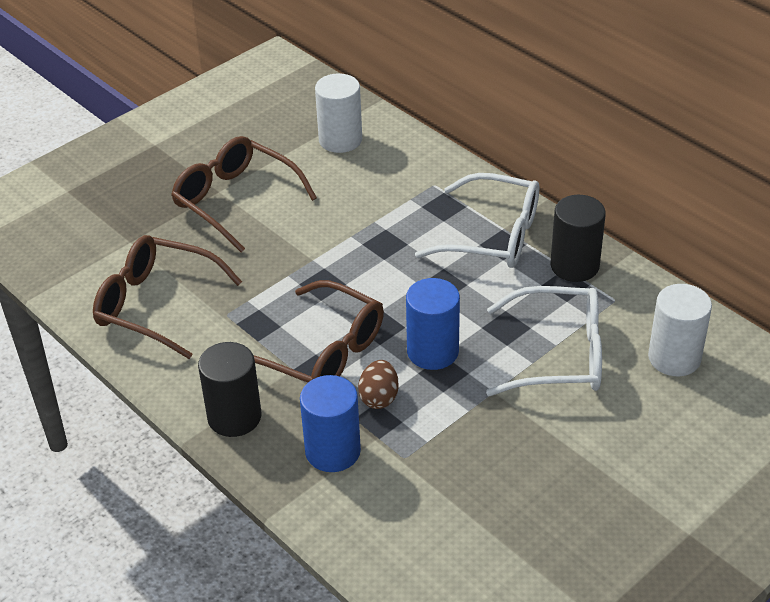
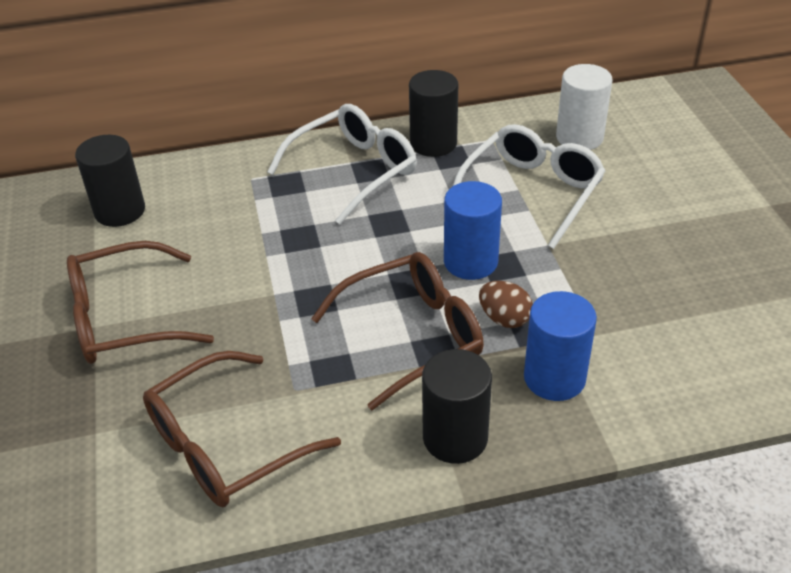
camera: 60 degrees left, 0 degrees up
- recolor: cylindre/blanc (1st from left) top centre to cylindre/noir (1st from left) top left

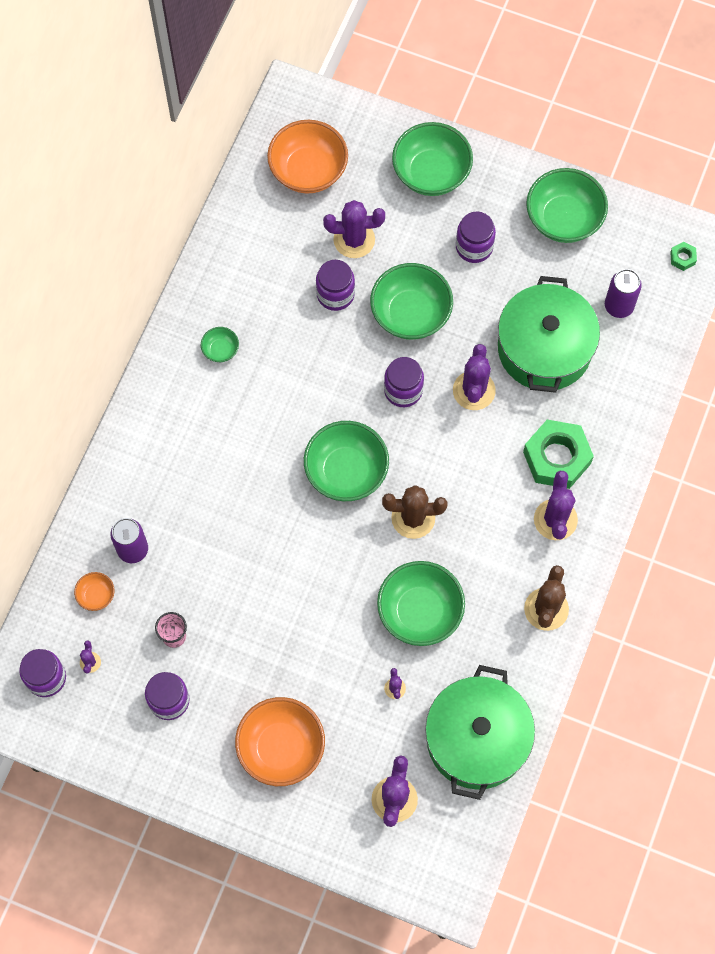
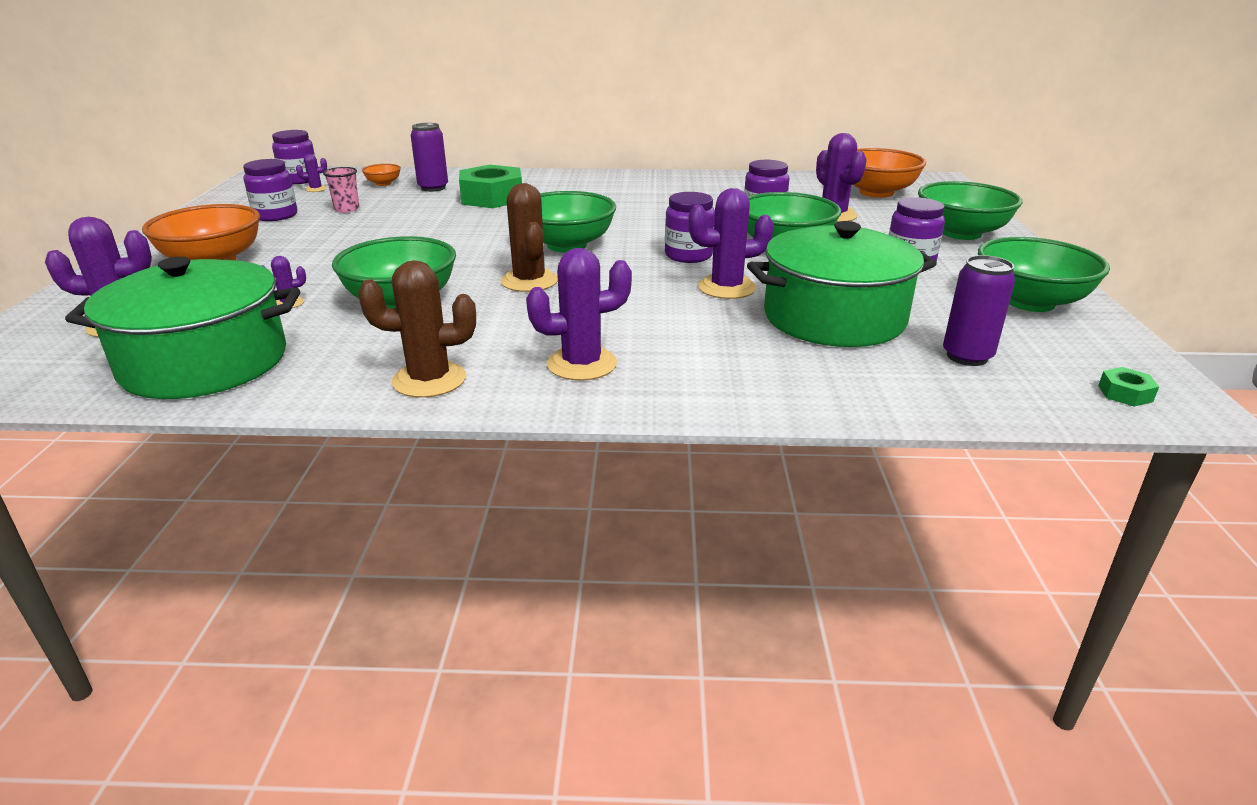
camera: 70 degrees right, 40 degrees down
- move: écrou/vert (1st from left) middle right to top centre
- delete: bol/vert (1st from left) middle left

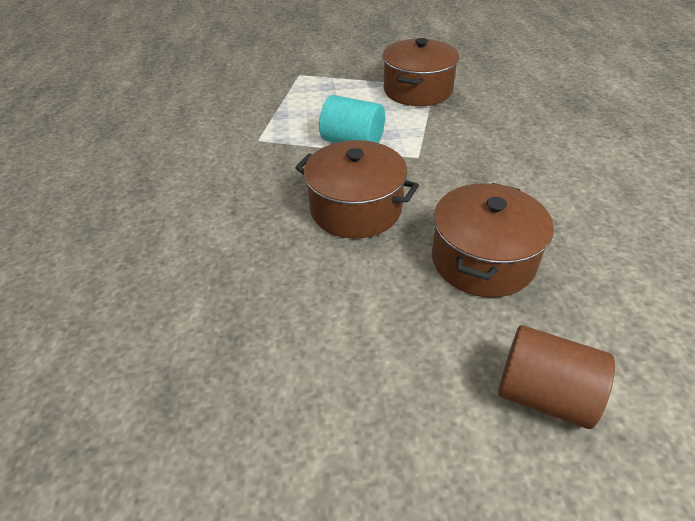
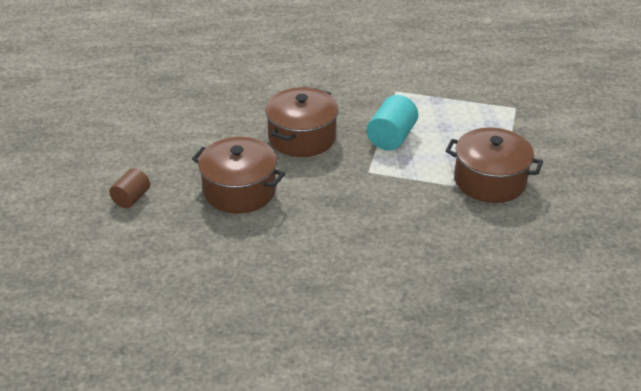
camera: 90 degrees right, 5 degrees down
- resize: cylindre/marron bottom right = middle left x0.66

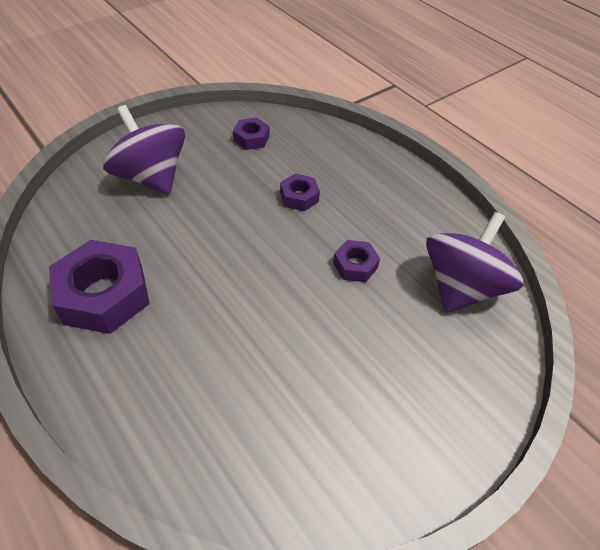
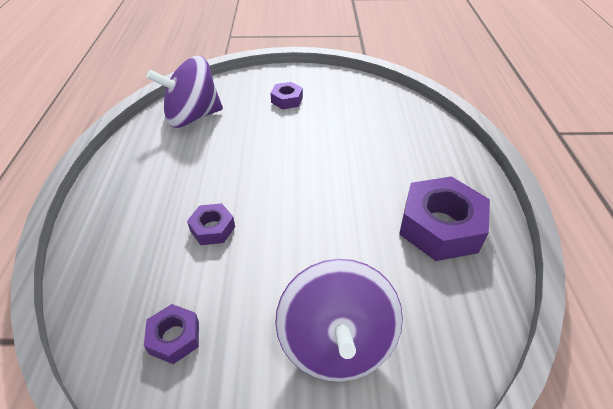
camera: 140 degrees left, 5 degrees down
- move: écrou/violet (4th from left in the first image) centre to écrou/violet (3rd from left) top centre

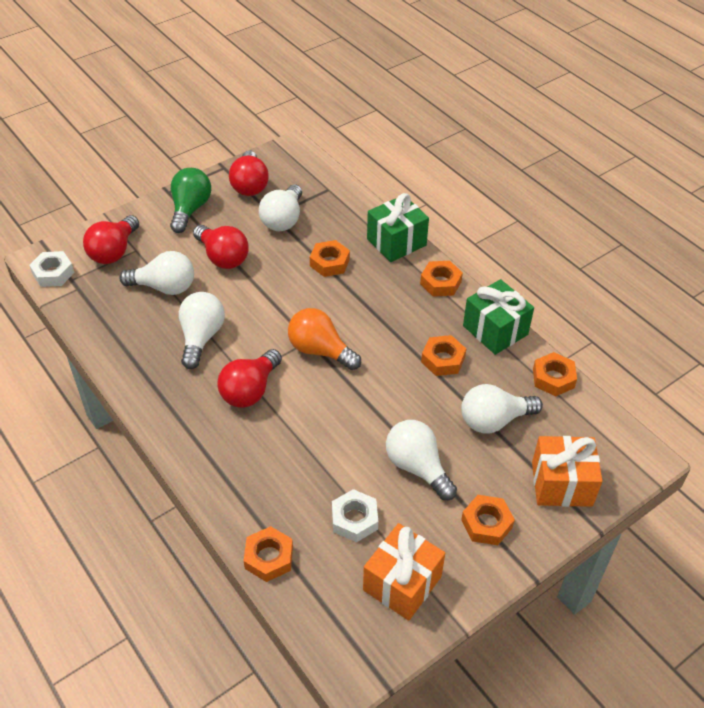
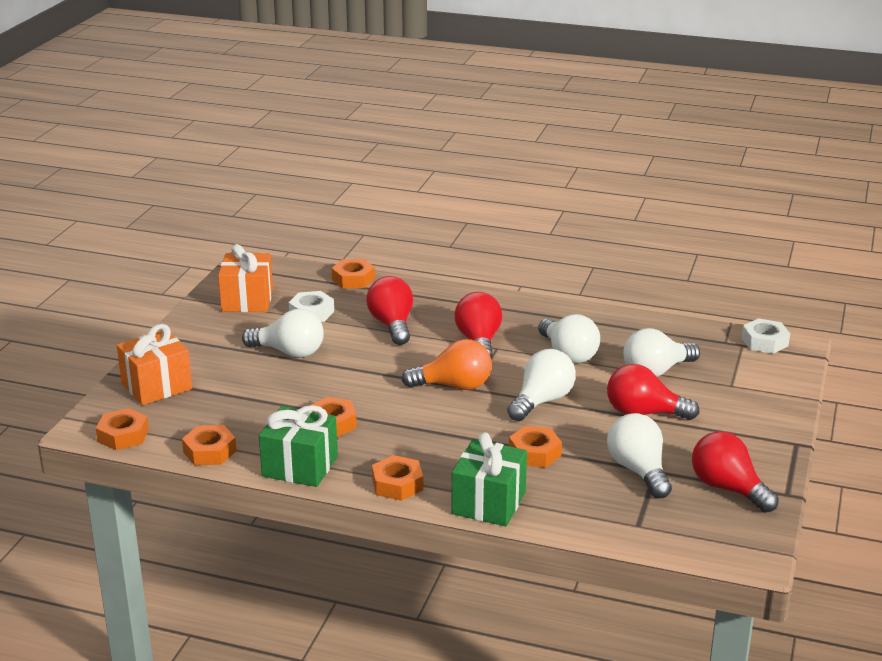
camera: 145 degrees right, 20 degrees down
- move: écrou/orange (5th from left in the first image) bottom right to écrou/orange (1st from left) middle left
- move: ampoule/rouge (1st from left) middle left to centre
- move: ampoule/blanc (5th from left in the first image) middle right to ampoule/blanc (2nd from left) centre
- delete: ampoule/vert top left

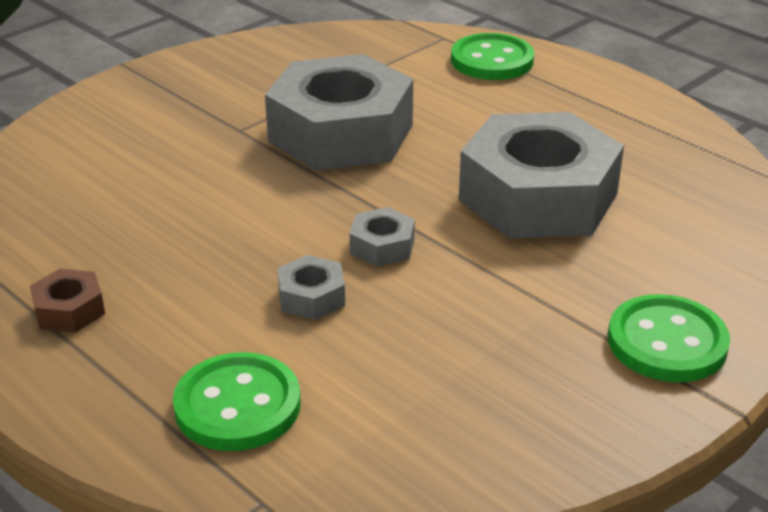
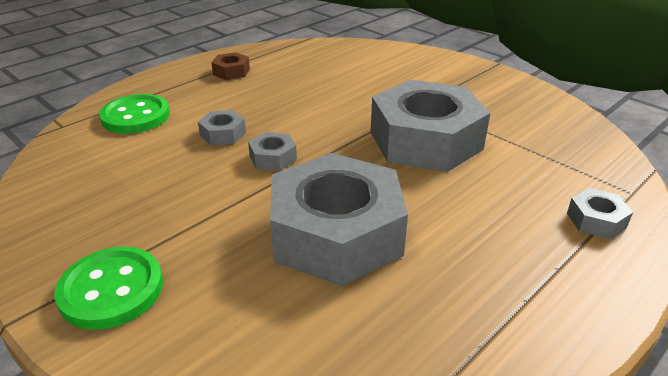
camera: 90 degrees right, 0 degrees up
- replace: bouton/vert (2nd from left) top centre to écrou/gris (5th from left) middle right

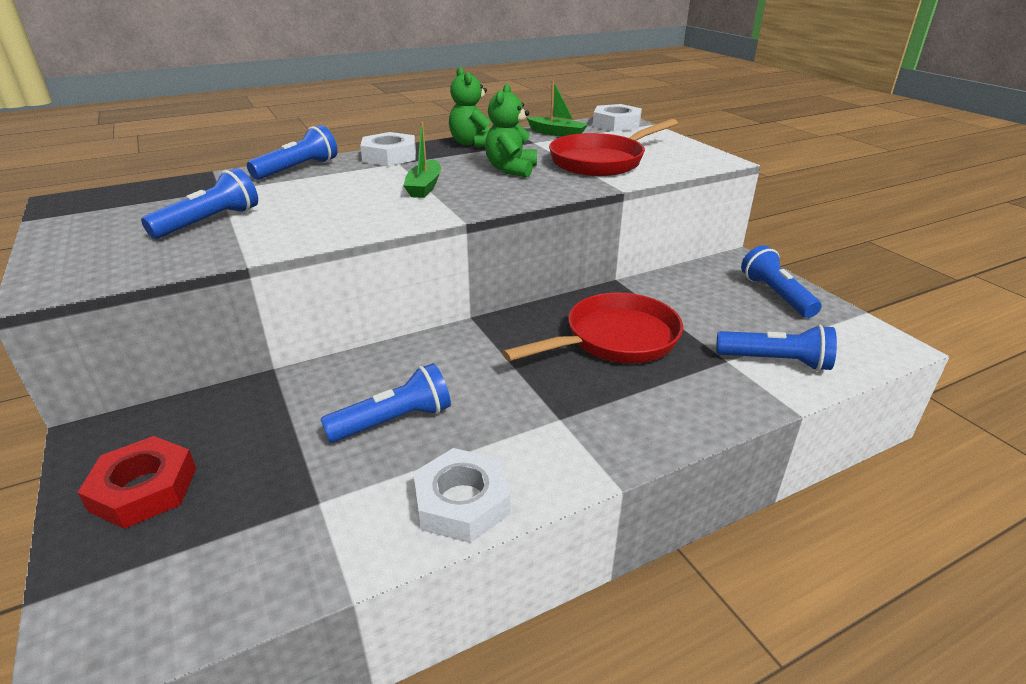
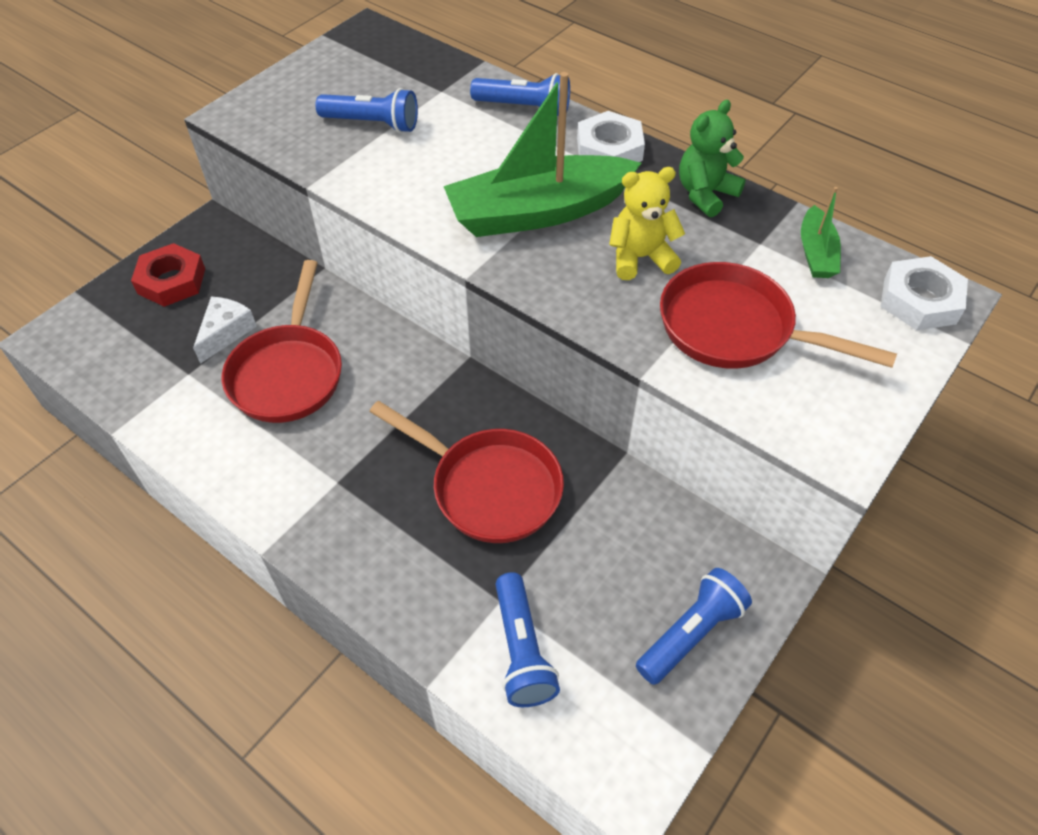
camera: 65 degrees right, 20 degrees up
- insert: fromage/blanc middle left
- replace: lampe de poche/bleu (3rd from left) centre to poêle/rouge (1st from left) middle left
- resize: bateau/vert (1st from left) top centre = top centre x2.11
- recolor: ours en peluche/vert (2nd from left) top centre to ours en peluche/jaune top centre
- delete: écrou/blanc (2nd from left) bottom centre

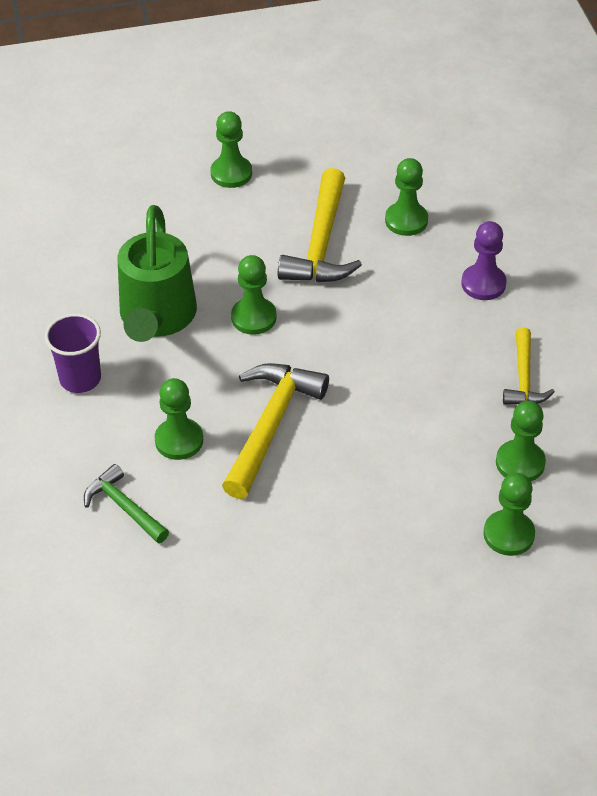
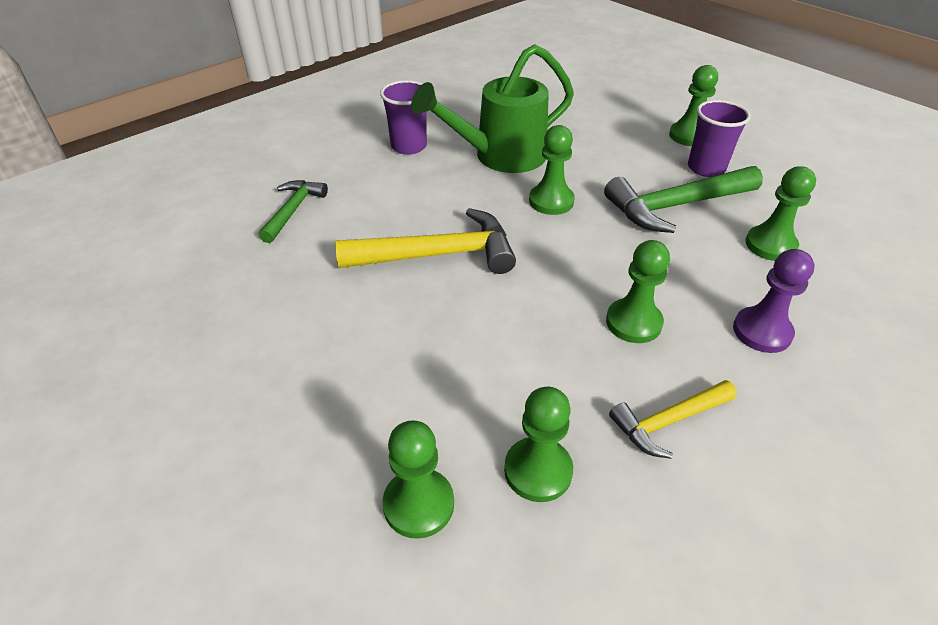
camera: 60 degrees right, 5 degrees down
- recolor: marteau/jaune (2nd from left) top centre to marteau/vert (2nd from left) top right
- move: pion/vert (1st from left in the first image) middle left to pion/vert (4th from left) middle right
- insert: gobelet/violet (2nd from left) top right

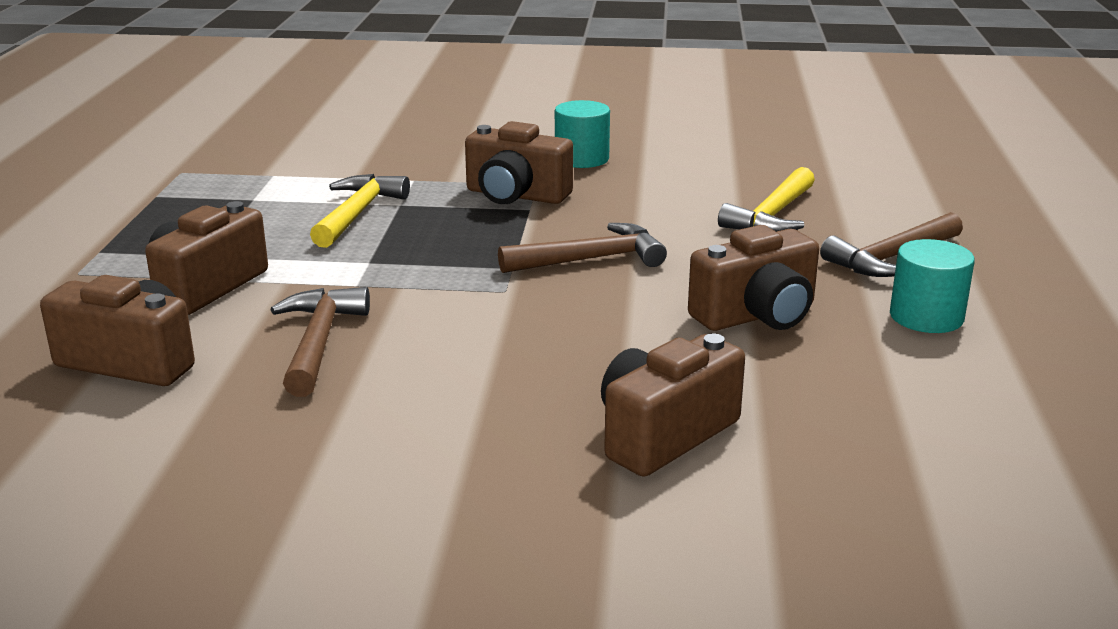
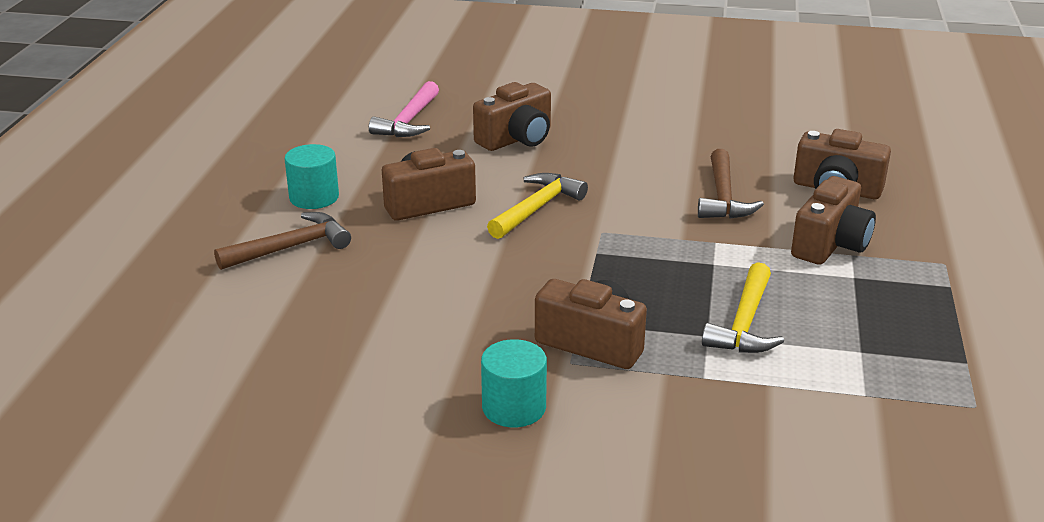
camera: 175 degrees left, 5 degrees up
- insert: marteau/rose top centre
- move: marteau/jaune (2nd from left in the first image) top right to marteau/jaune (1st from left) centre
- delete: marteau/marron (2nd from left) centre

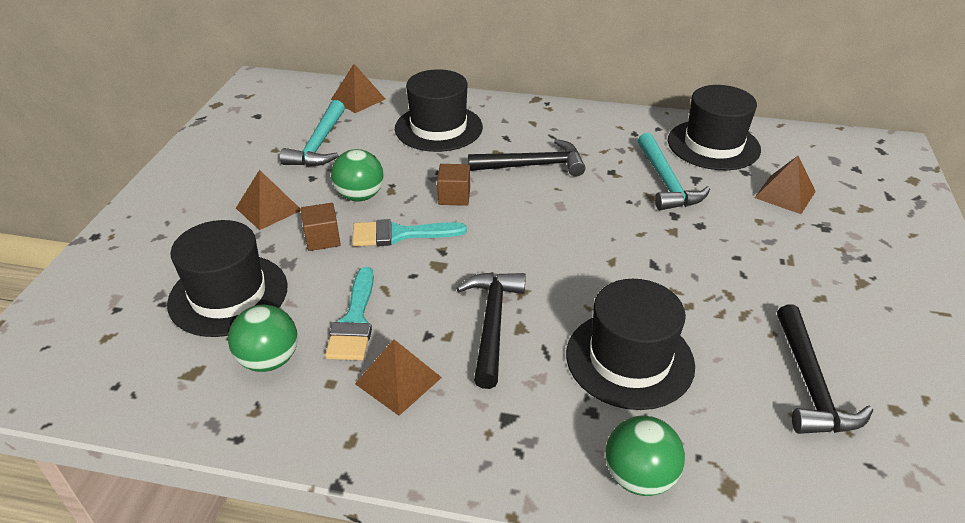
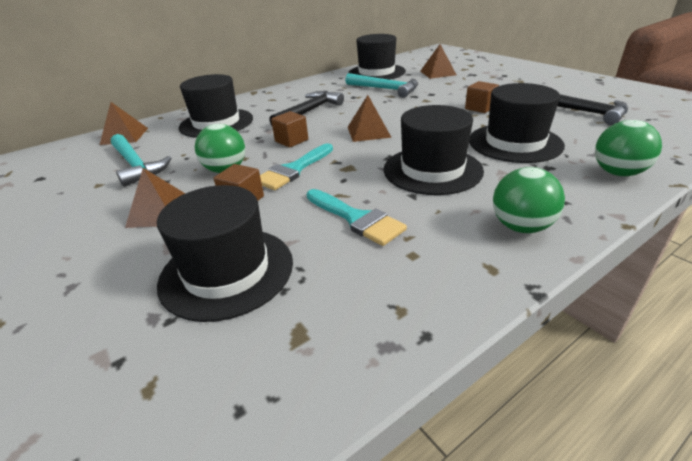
camera: 45 degrees left, 5 degrees down
- move: pyramide/marron (3rd from left) bottom centre to top centre
- replace: marteau/noir (1st from left) centre to chapeau/noir (4th from left) top centre
- insert: cube/marron (3rd from left) top right
- move: balle/vert (1st from left in the first image) middle left to balle/vert (2nd from left) middle right

